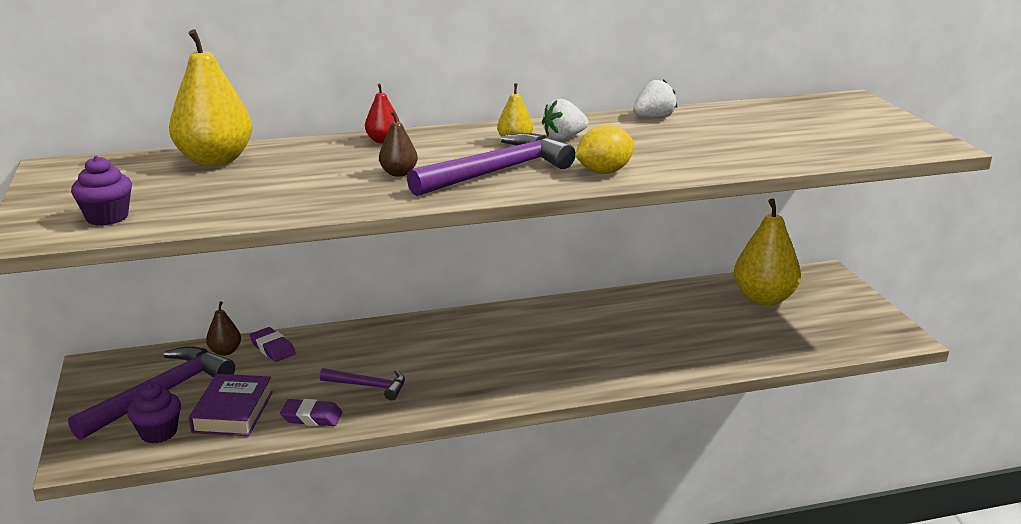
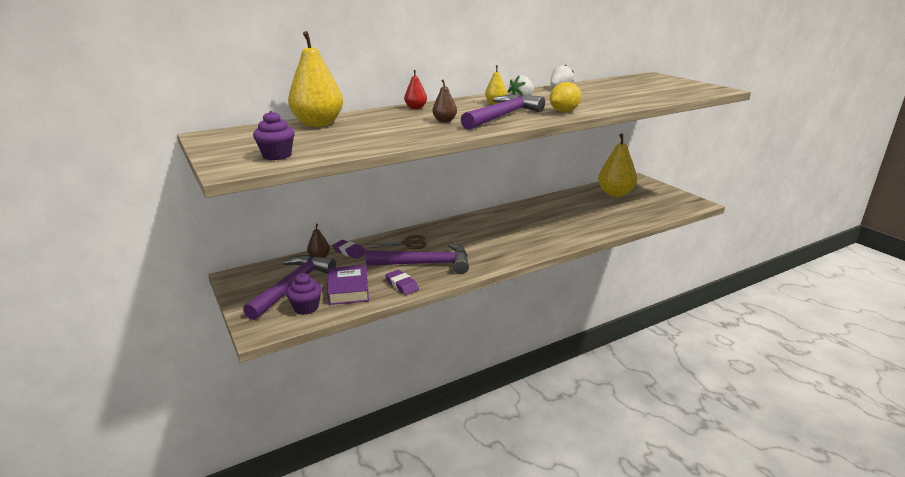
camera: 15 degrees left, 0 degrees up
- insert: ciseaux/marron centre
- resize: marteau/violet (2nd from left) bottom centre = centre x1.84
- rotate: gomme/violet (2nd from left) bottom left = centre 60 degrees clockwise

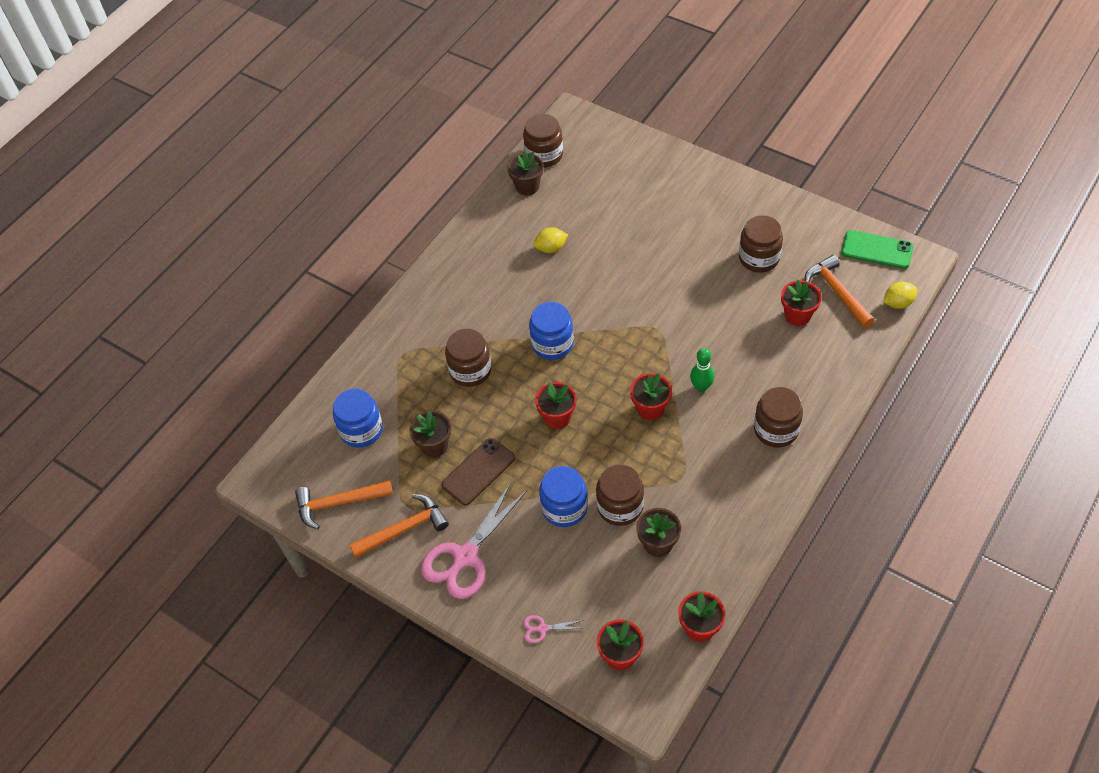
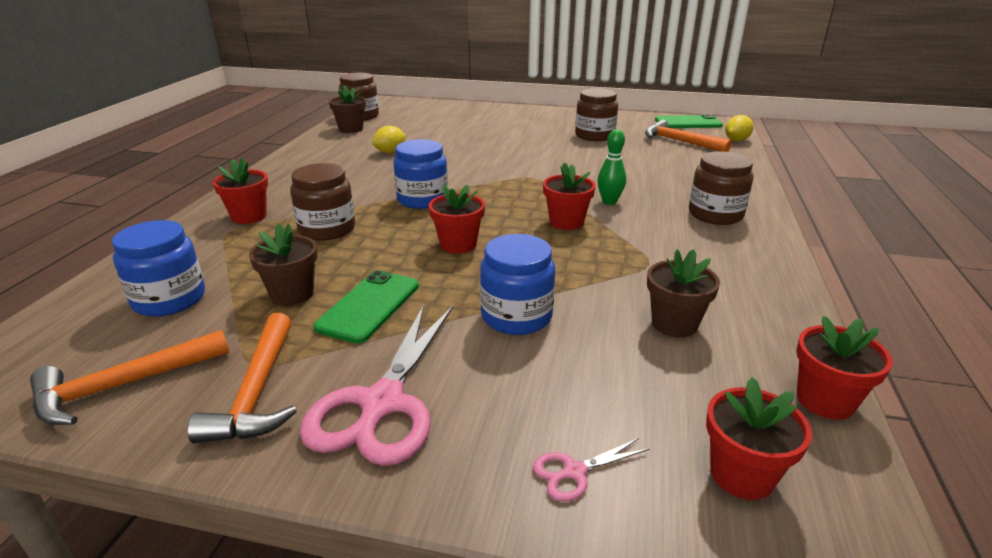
camera: 25 degrees left, 25 degrees down
- rotate: marteau/orange (2nd from left) bottom centre = bottom left 135 degrees clockwise
- move: pot de fleurs/rouge (5th from left in the first image) middle right to pot de fleurs/rouge (1st from left) middle left
- recolor: téléphone/marron centre to téléphone/vert (1st from left) centre
- delete: bocal/marron (3rd from left) centre

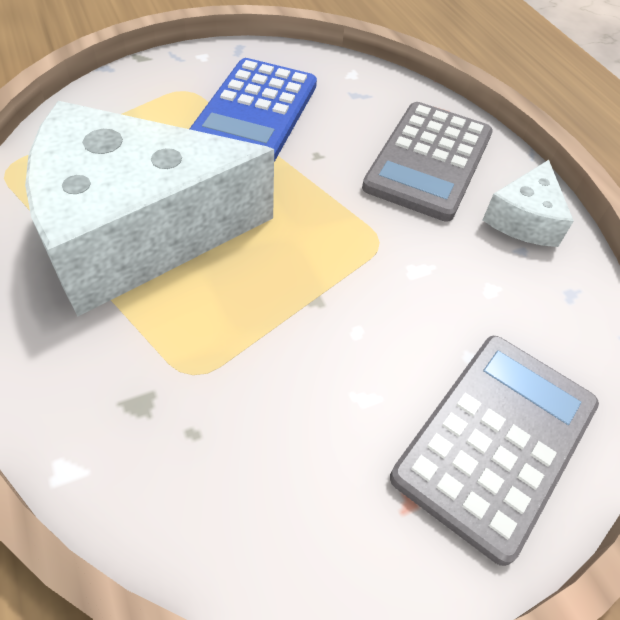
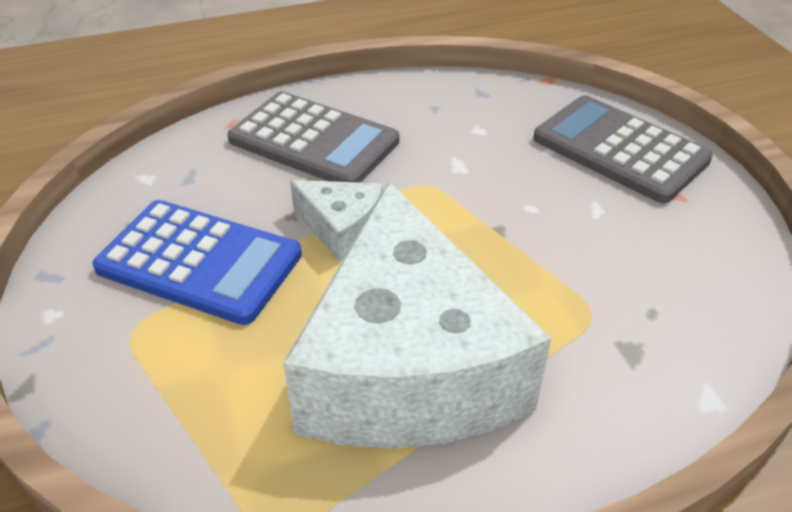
camera: 80 degrees left, 10 degrees down
- move: fromage/blanc (2nd from left in the first image) top right to fromage/blanc (1st from left) centre

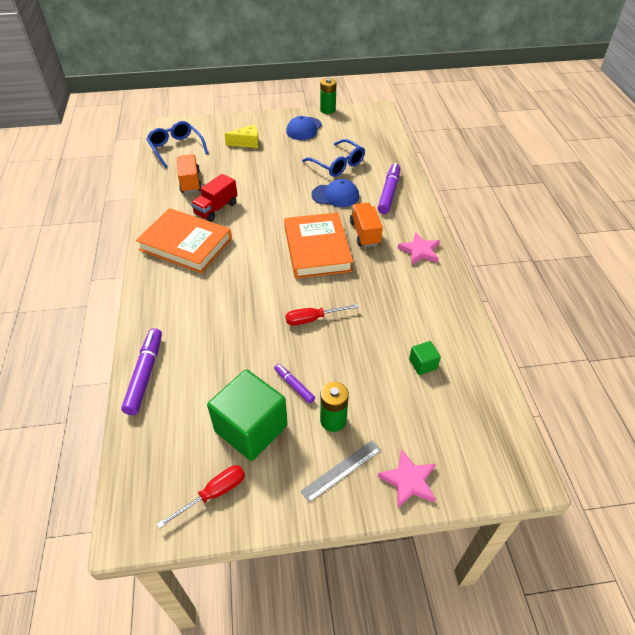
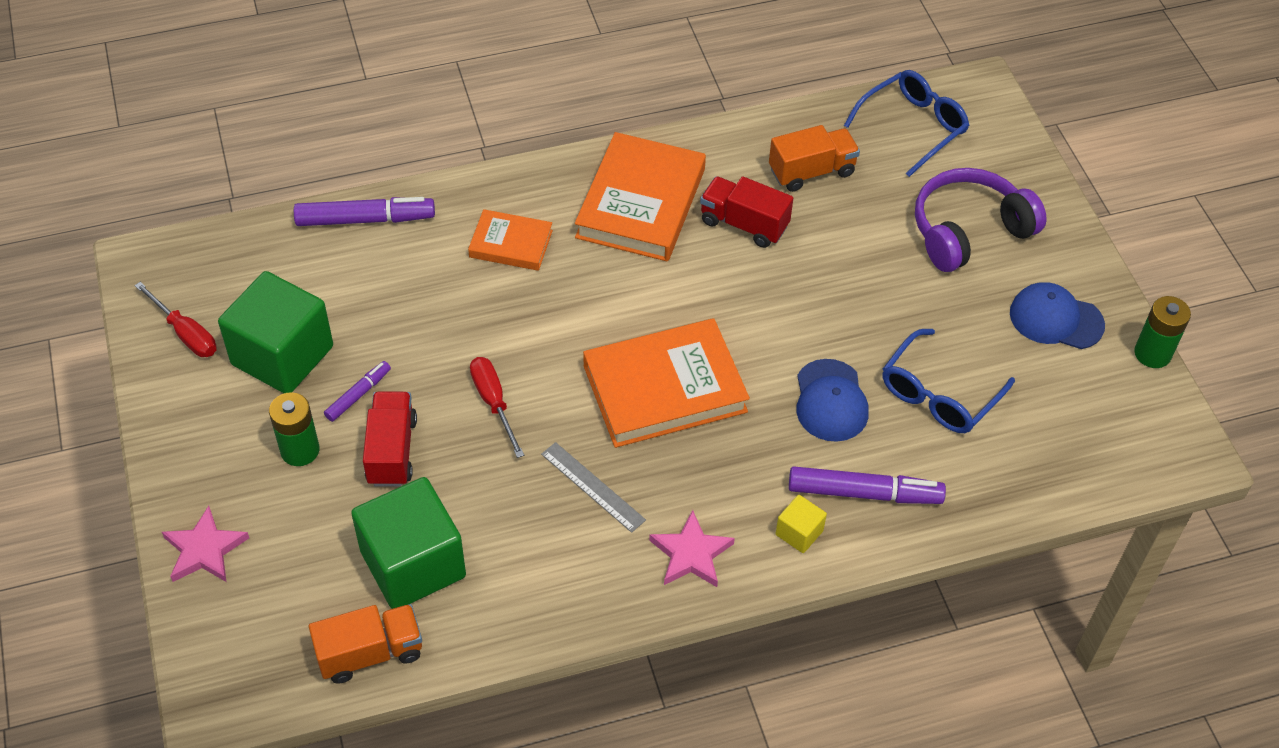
camera: 80 degrees right, 5 degrees up
- move: camion/orange (2nd from left in the first image) centre to camion/orange (1st from left) bottom left
- resize: cube/vert (2nd from left) middle right = bottom left x2.26
- insert: camion/rouge (1st from left) middle left
- insert: livre/orange (1st from left) top centre
- move: règle/gris bottom centre to centre
- insert: cube/jaune bottom centre
- replace: fromage/jaune top centre to casque audio/violet top right

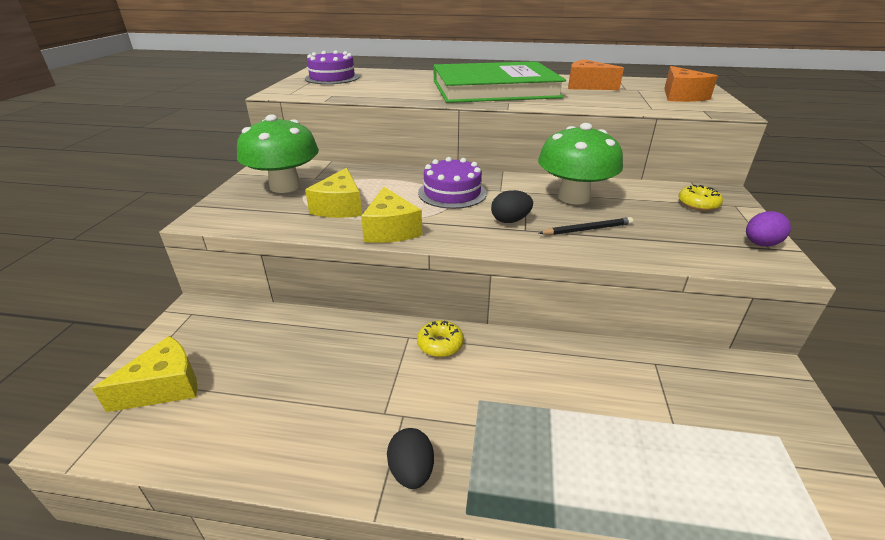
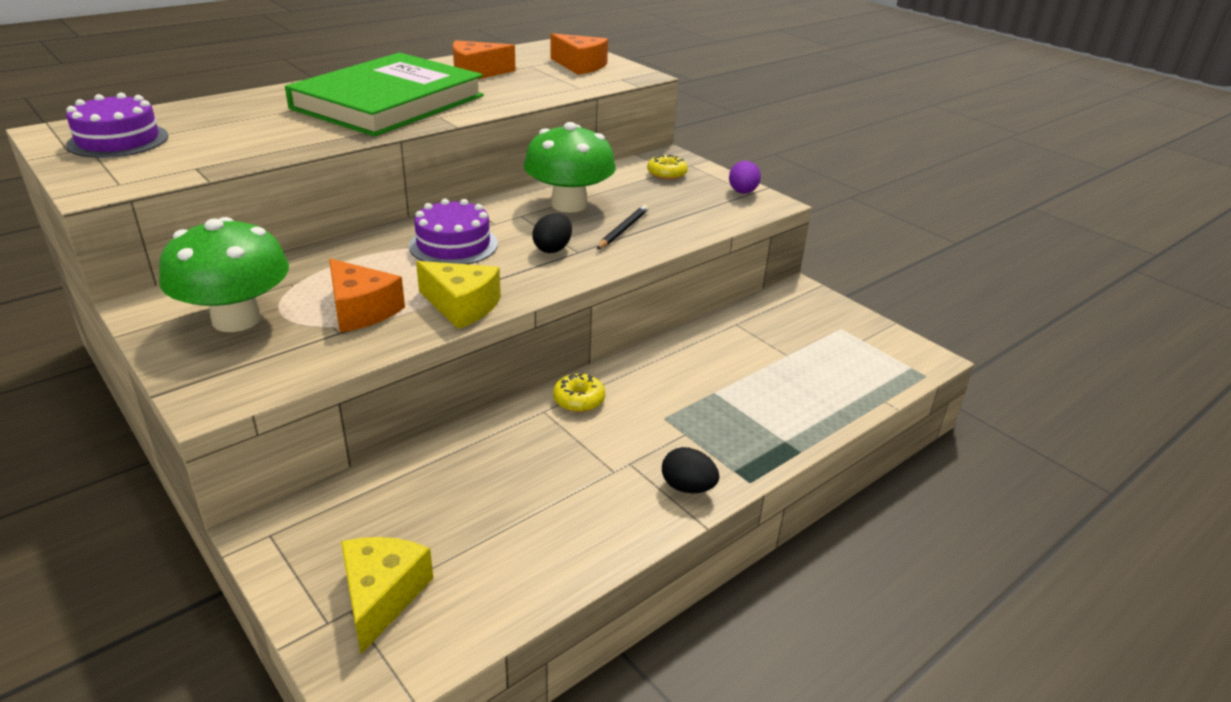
camera: 50 degrees left, 0 degrees up
- recolor: fromage/jaune (2nd from left) centre to fromage/orange (1st from left) middle left

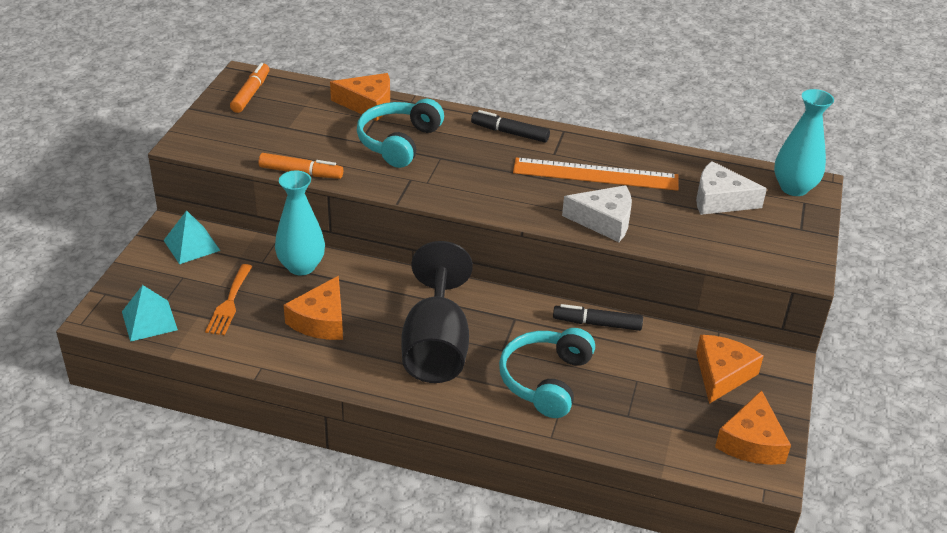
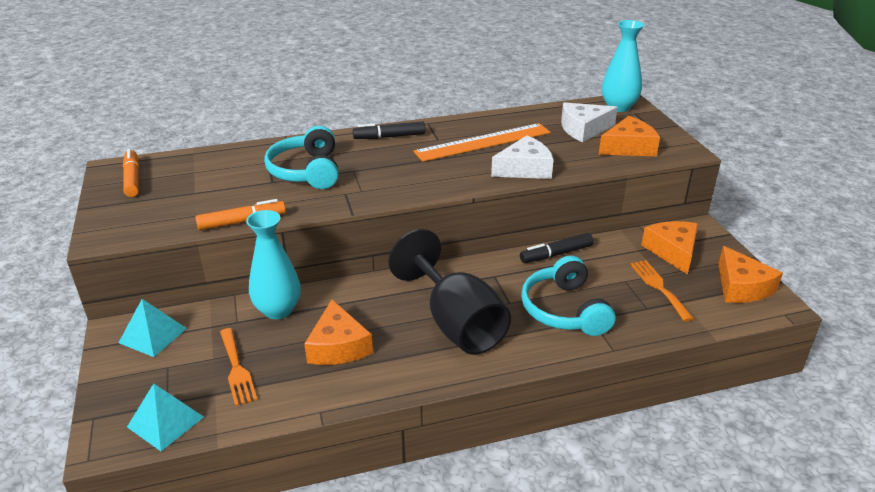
camera: 30 degrees left, 5 degrees down
- move: fromage/orange (2nd from left) top centre to top right
- insert: fourchette/orange (2nd from left) middle right

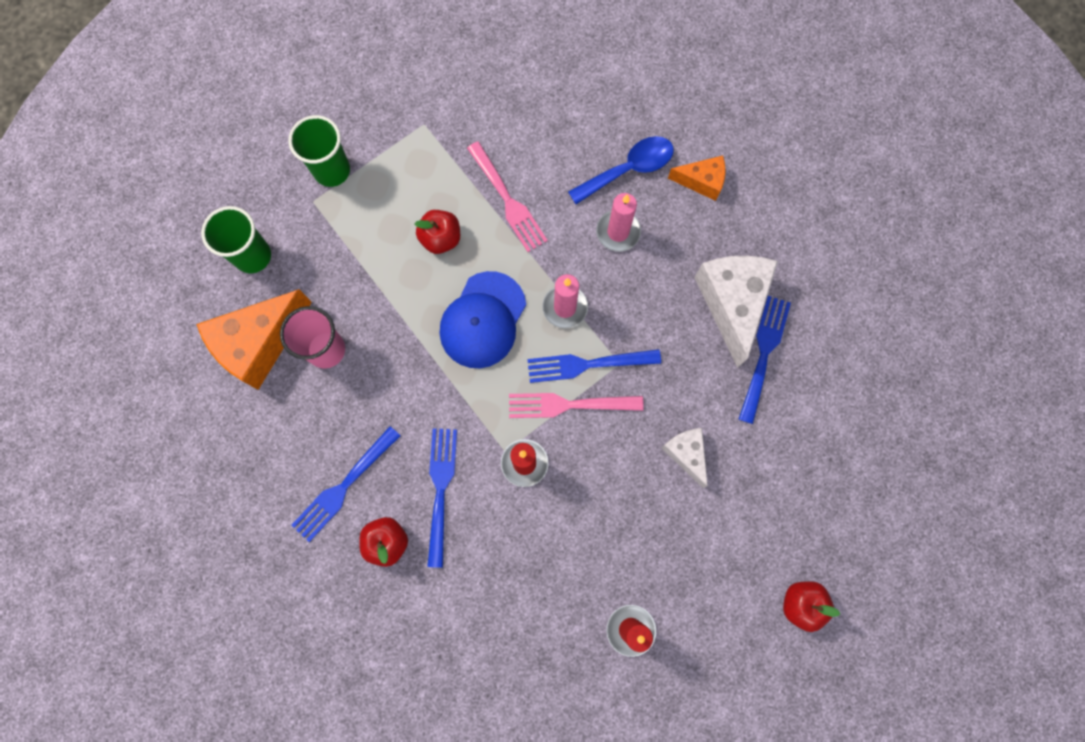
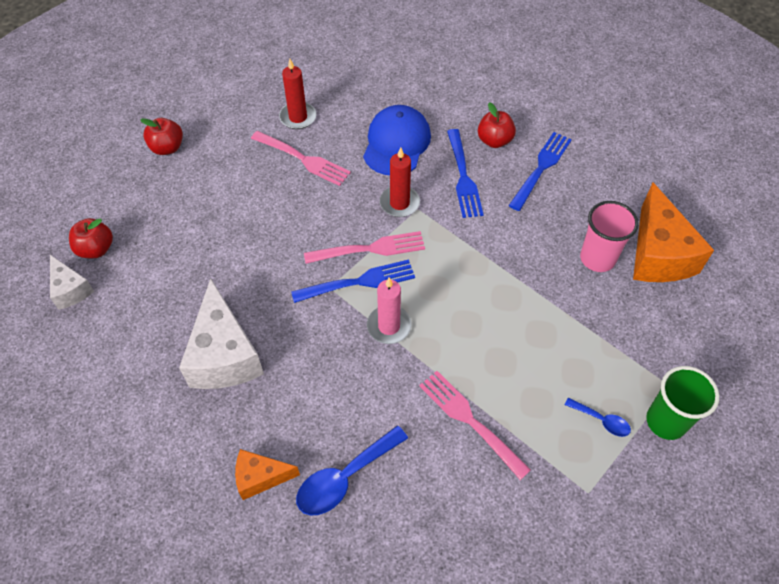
camera: 170 degrees right, 20 degrees down
- move: fromage/blanc (1st from left) centre to middle left
- move: pomme/rouge (2nd from left in the first image) top centre to pomme/rouge (1st from left) middle left
- insert: fourchette/rose (1st from left) top centre
- move: casquette/bleu centre to top centre
- insert: cuillère/bleu (2nd from left) bottom right
- rotate: fromage/orange (1st from left in the first image) middle left = middle right 135 degrees clockwise
- delete: gobelet/vert (1st from left) top left
- delete: bougie/rose (2nd from left) top centre
- delete: fourchette/bleu (4th from left) middle right

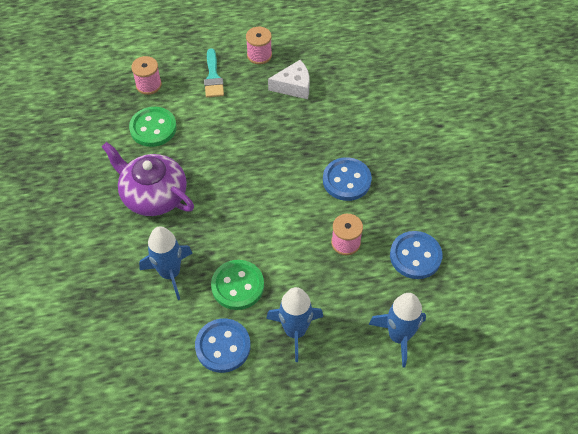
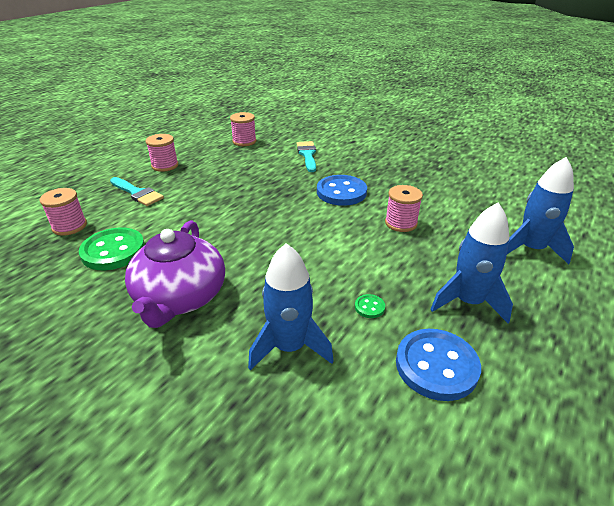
camera: 45 degrees left, 20 degrees down
- rotate: théière/violet middle left = middle left 75 degrees counterclockwise
- insert: bobine/rose (3rd from left) top centre
- insert: pinceau/turquoise (2nd from left) top centre
- resize: bouton/vert (2nd from left) centre = centre x0.43
- delete: fromage/blanc top centre
- delete: bouton/bleu (3rd from left) middle right

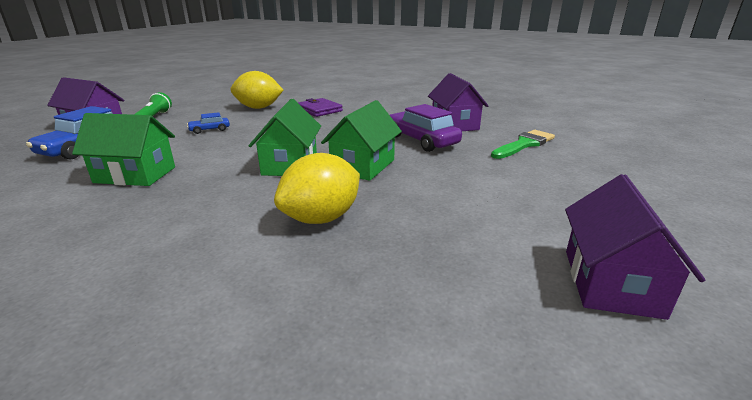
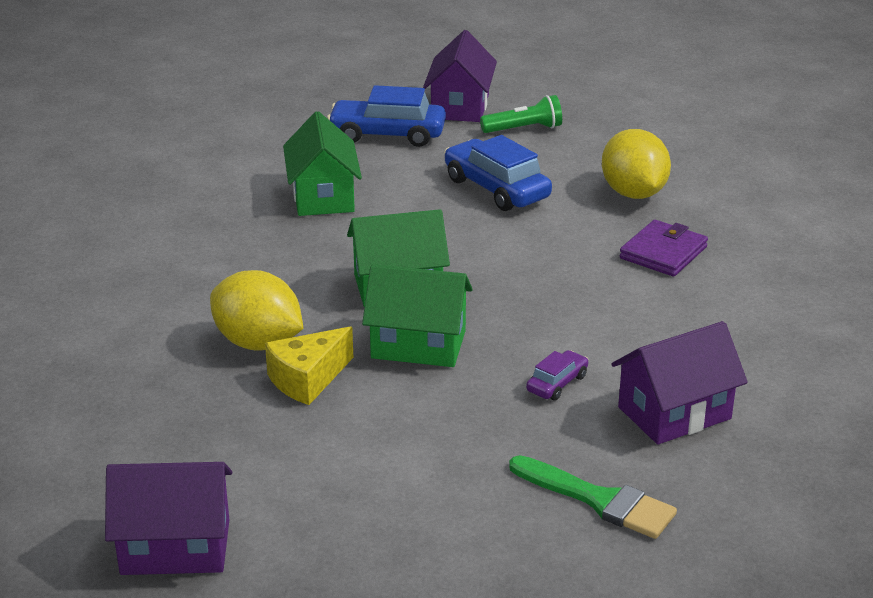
camera: 75 degrees right, 5 degrees up
- insert: fromage/jaune centre
- resize: voiture/bleu (2nd from left) top left = top centre x2.00
- resize: voiture/violet top centre = centre x0.50

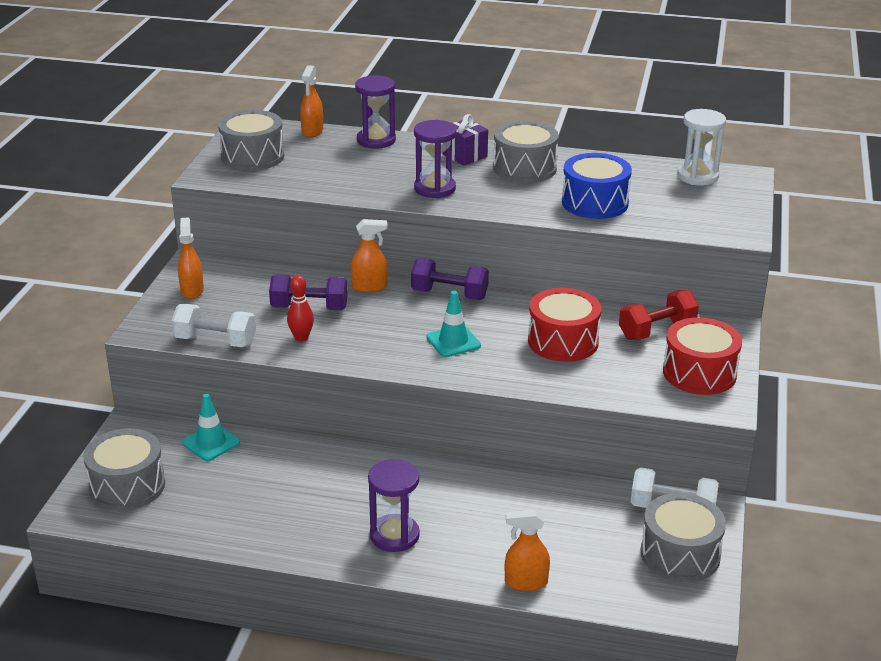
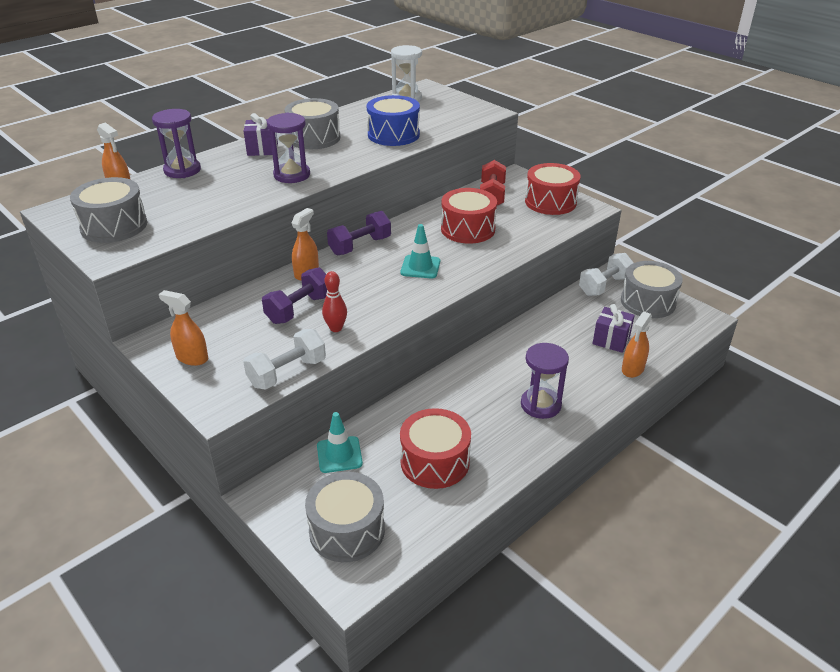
camera: 55 degrees left, 5 degrees up
- insert: tambour/rouge (1st from left) bottom centre
- insert: cadeau/violet (2nd from left) middle right

